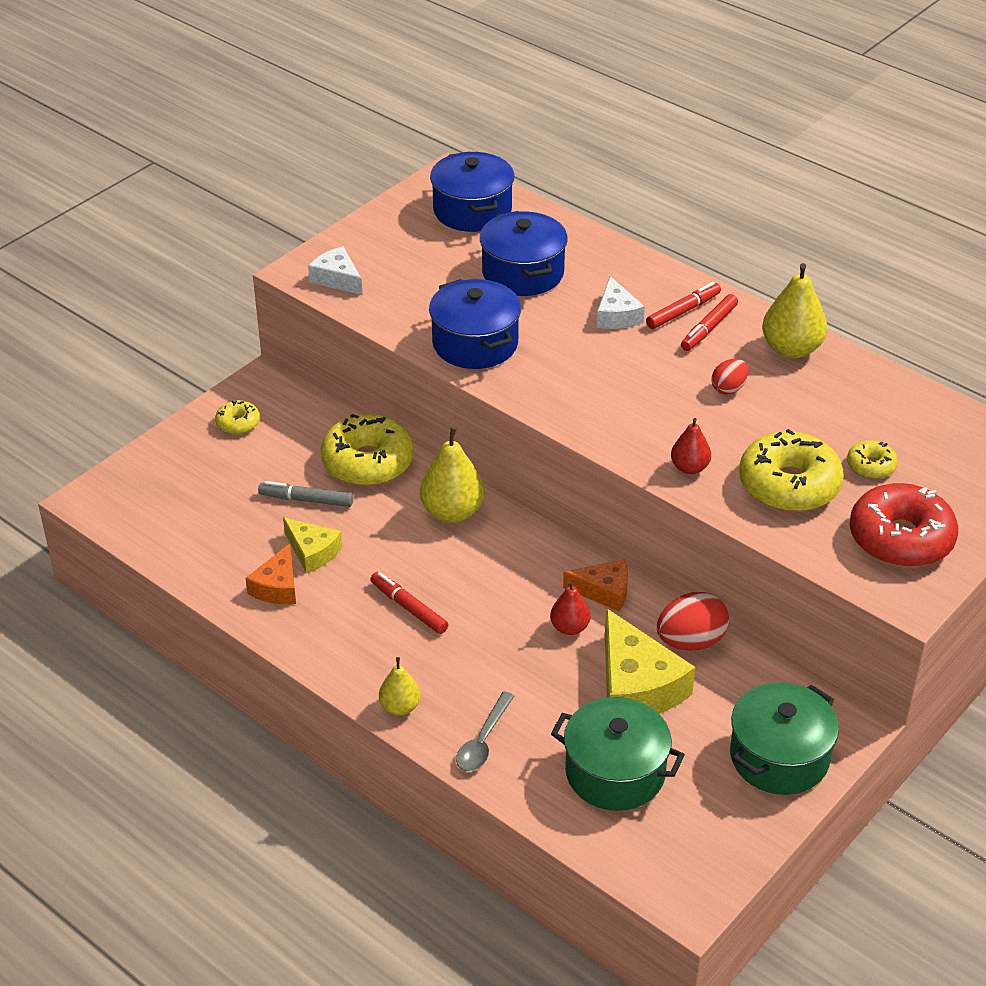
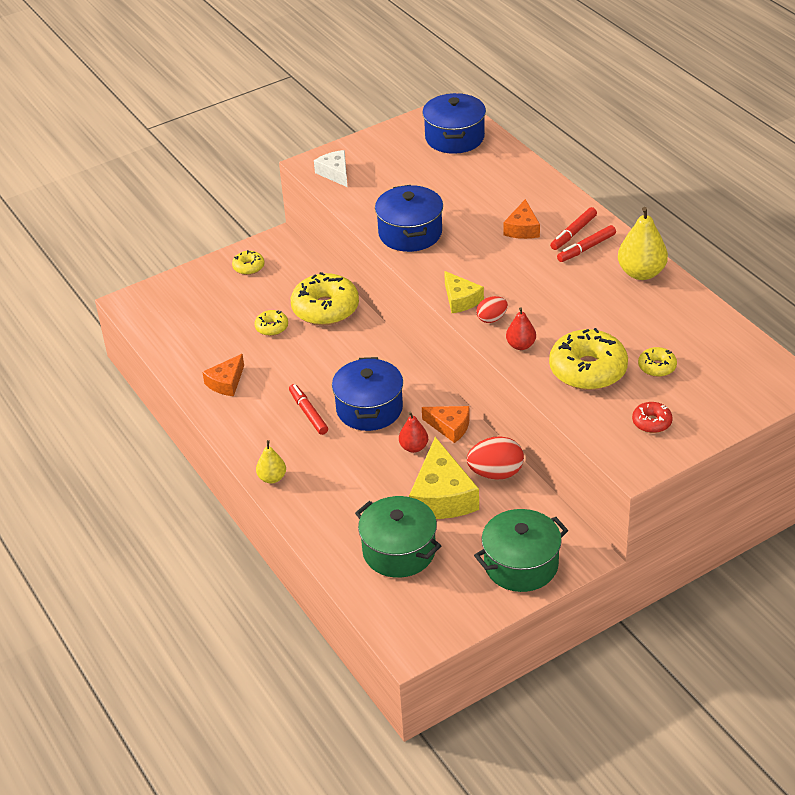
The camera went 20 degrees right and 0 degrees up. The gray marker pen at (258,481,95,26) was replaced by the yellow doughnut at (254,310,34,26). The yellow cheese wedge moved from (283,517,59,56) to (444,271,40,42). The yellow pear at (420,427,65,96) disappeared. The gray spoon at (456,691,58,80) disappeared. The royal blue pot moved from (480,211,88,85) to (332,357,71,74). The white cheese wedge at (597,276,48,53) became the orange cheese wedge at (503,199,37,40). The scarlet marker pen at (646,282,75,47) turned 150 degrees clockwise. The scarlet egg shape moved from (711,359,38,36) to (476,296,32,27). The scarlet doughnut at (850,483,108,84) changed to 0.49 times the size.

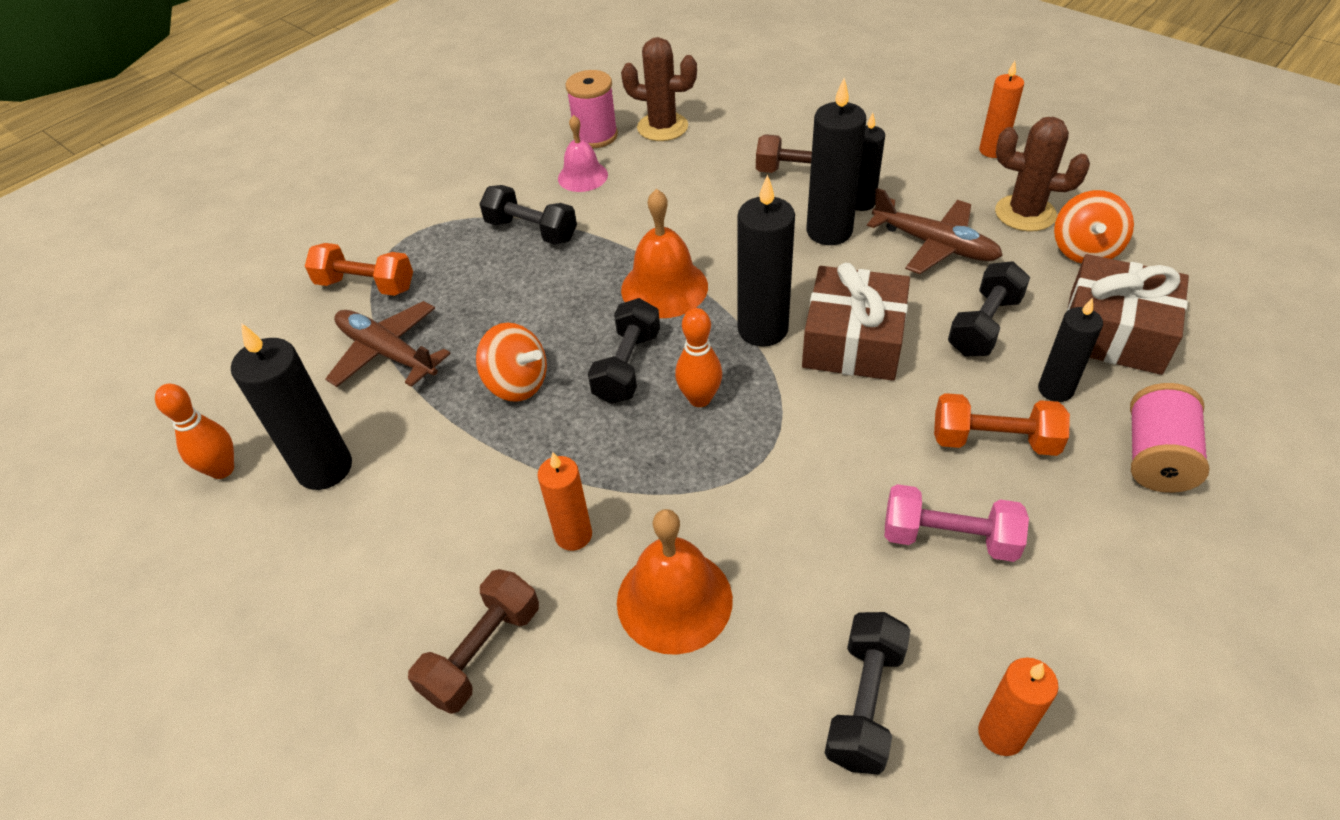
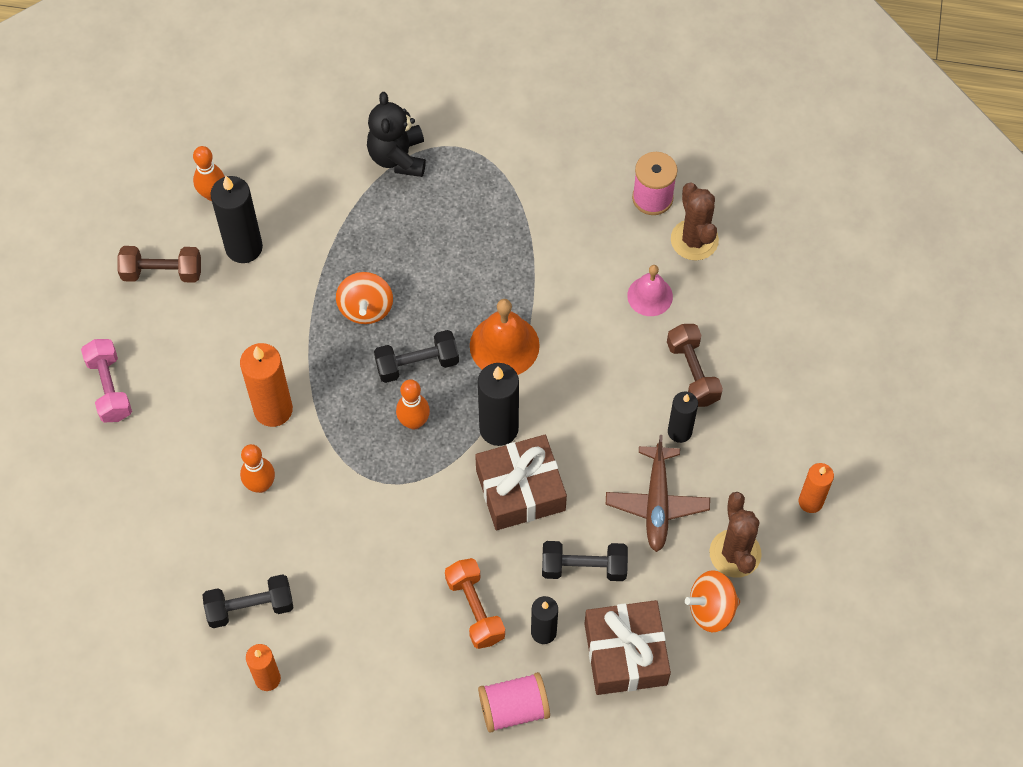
The camera went 55 degrees right and 15 degrees up. The orange hand weight at (305,243,108,53) was replaced by the ebony teddy bear at (367,92,59,85). The dark brown aeroplane at (325,301,126,86) disappeared. The dark brown hand weight moved from (408,569,131,145) to (118,246,83,36). The ebony hand weight at (480,185,97,60) disappeared. The orange candle at (537,452,55,99) changed to 1.60 times the size. The rosy school bell moved from (558,115,50,77) to (627,265,46,51). The orange school bell at (617,509,116,146) was replaced by the orange tenpin at (240,444,35,49). The ebony candle at (806,78,60,167) disappeared. The rosy hand weight moved from (885,484,144,78) to (81,339,51,84).

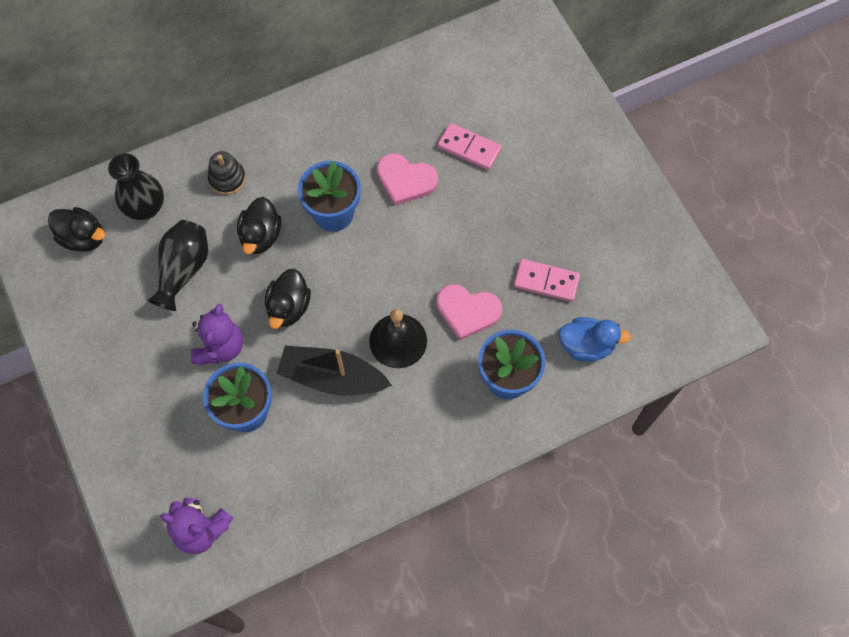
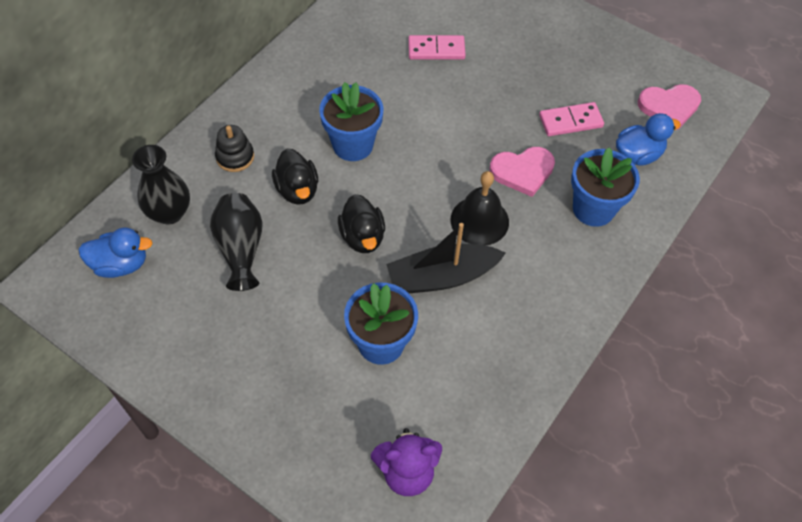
The camera went 30 degrees left and 10 degrees down. The ebony rubber duck at (48,207,57,45) became the royal blue rubber duck at (78,227,75,51). The royal purple teddy bear at (191,304,52,61) disappeared. The rosy love heart moved from (377,153,61,53) to (638,84,63,46).

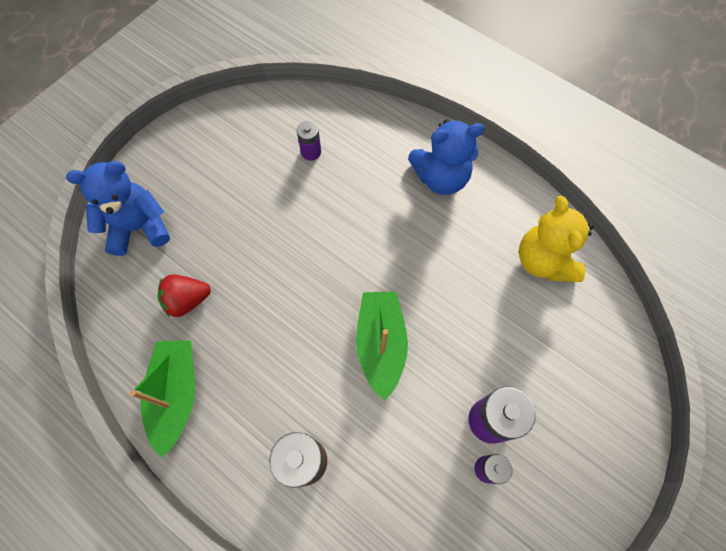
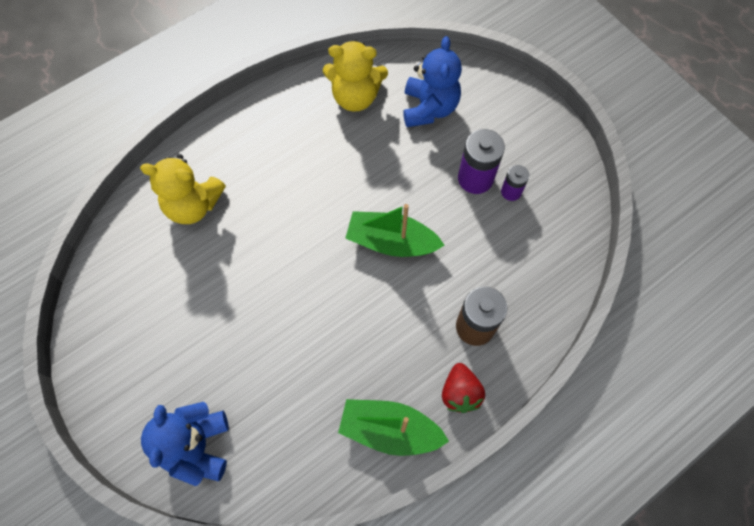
The camera went 75 degrees left and 0 degrees up. The scarlet berry moved from (158,274,53,43) to (442,363,43,50). The royal purple power cell at (297,121,24,40) disappeared. The royal blue teddy bear moved from (408,119,77,76) to (403,36,59,91). The yellow teddy bear at (140,154,86,70) appeared.

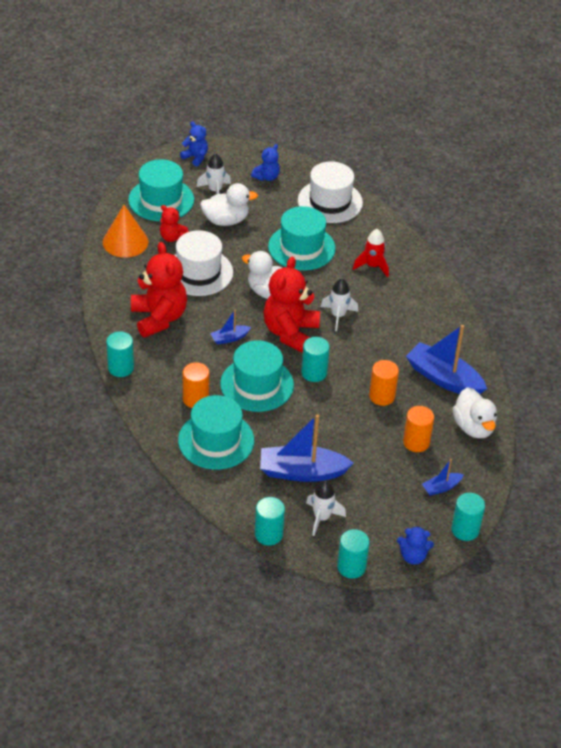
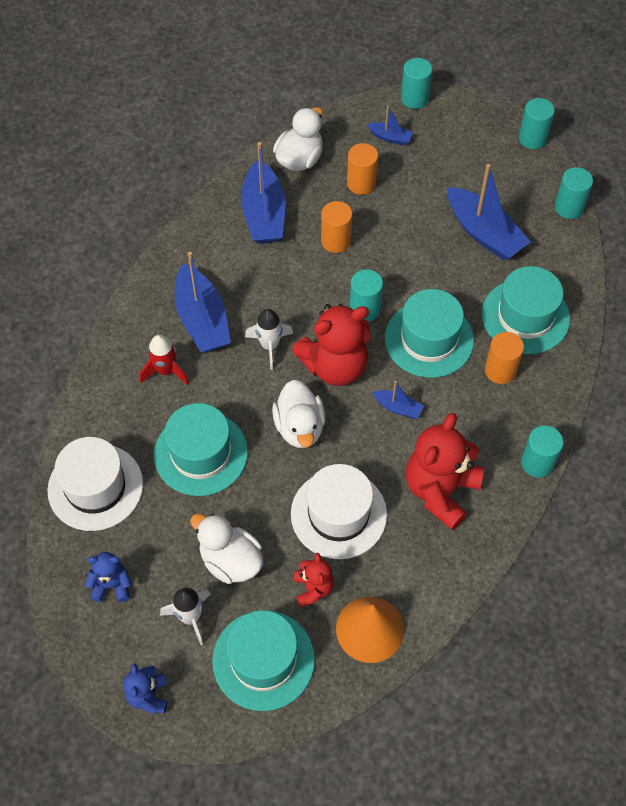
The camera went 130 degrees left and 15 degrees up. The white rocket at (306,481,40,55) disappeared. The royal blue teddy bear at (397,526,37,39) disappeared. The royal blue toy boat at (175,252,56,101) appeared.

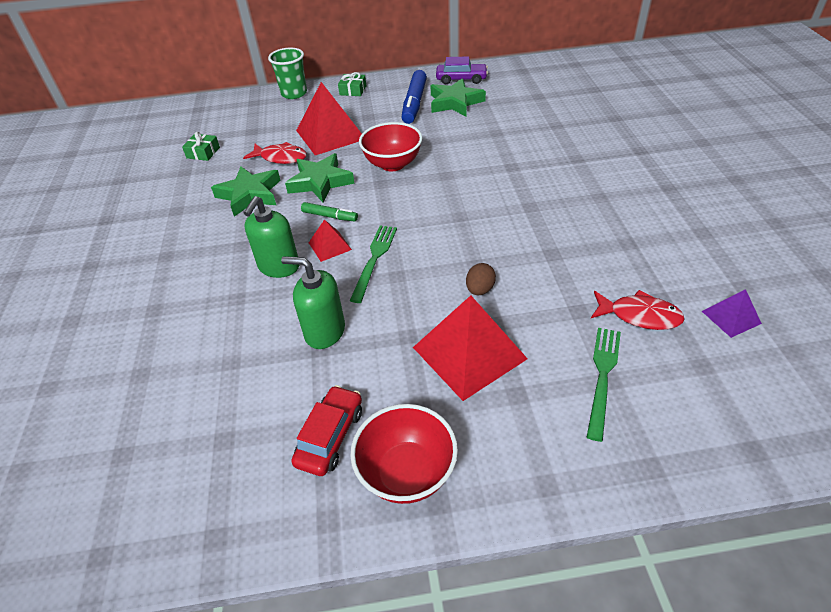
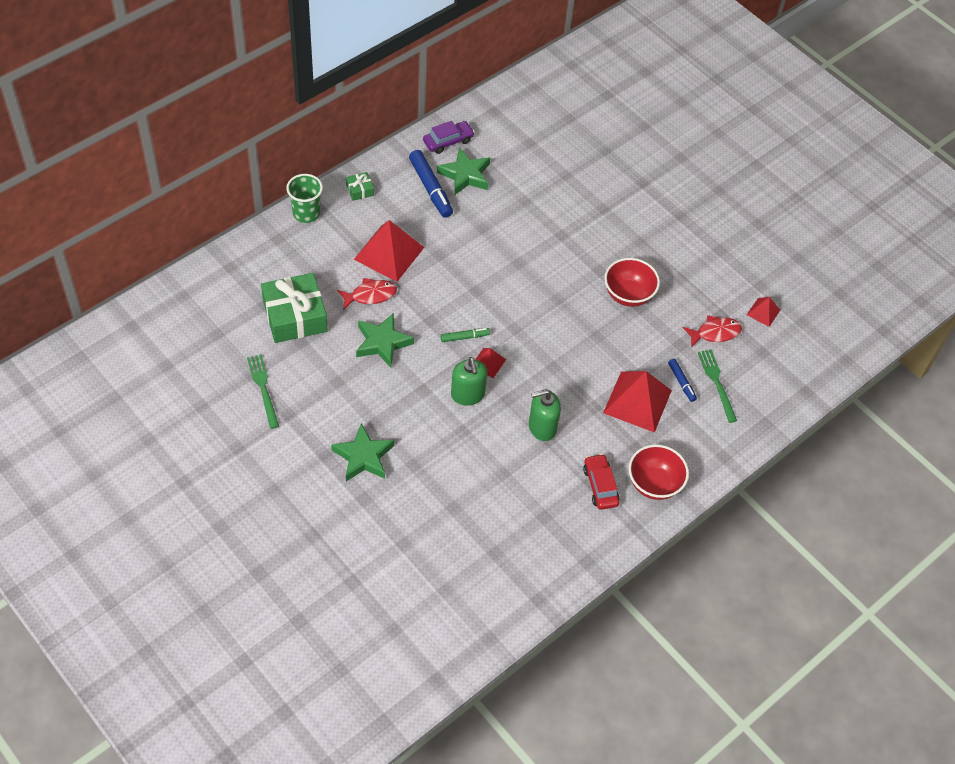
The camera went 40 degrees left and 10 degrees up. The emerald wrapped gift at (182,132,38,29) changed to 2.27 times the size. The emerald five-pointed star moved from (285,153,70,49) to (331,423,63,58). The emerald table fork moved from (350,225,47,78) to (247,354,32,75). The scarlet bowl moved from (359,122,63,49) to (604,258,56,49). The dark brown egg shape at (466,263,30,32) disappeared. The royal purple pyramid at (702,289,60,49) became the scarlet pyramid at (747,297,33,30). The royal blue marker pen at (668,358,29,44) appeared.

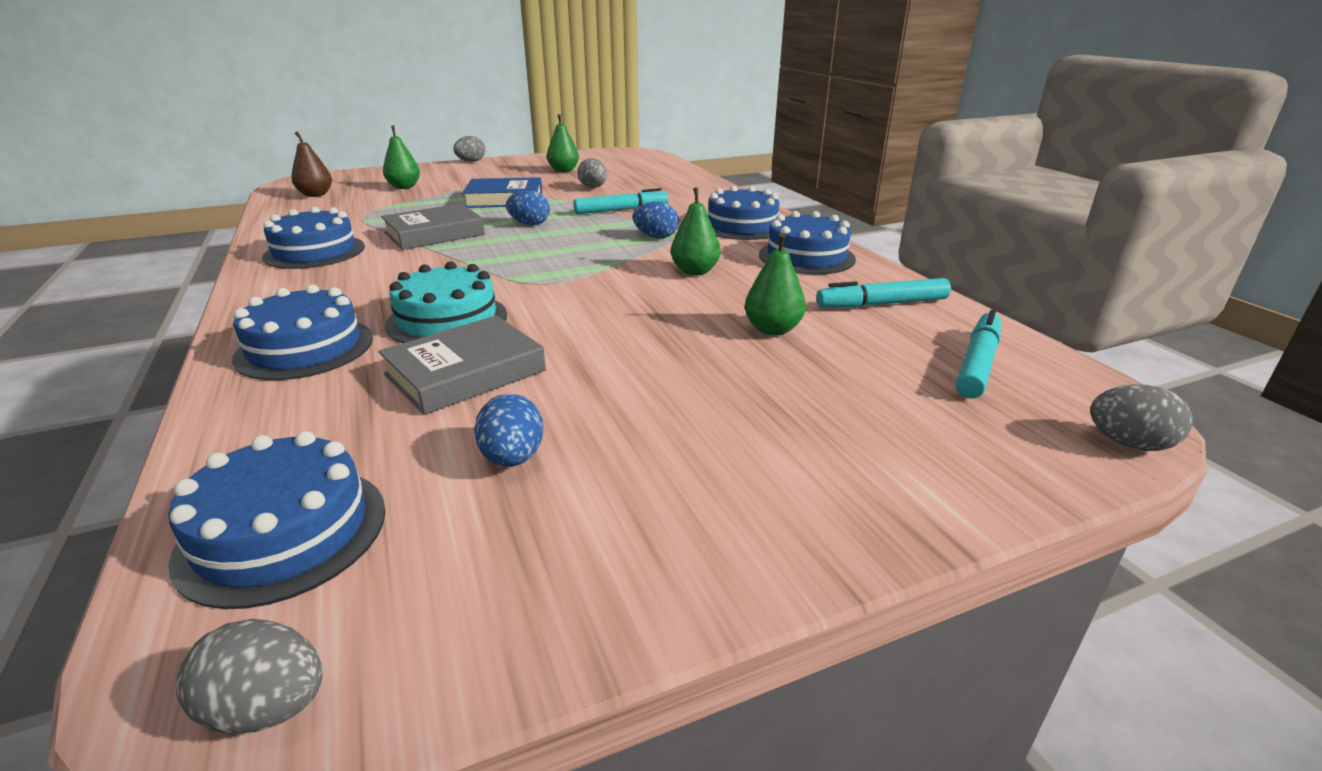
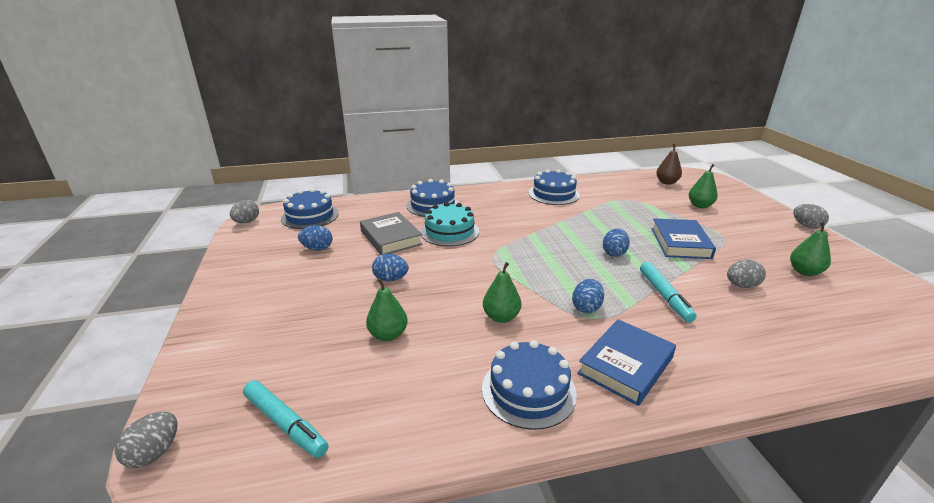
The camera went 100 degrees right and 0 degrees up. The gray book at (381,203,104,47) disappeared. The royal blue gateau at (708,186,71,54) was replaced by the royal blue book at (577,319,99,87). The teal marker pen at (816,278,135,30) disappeared. The royal blue egg shape at (372,254,37,28) appeared.

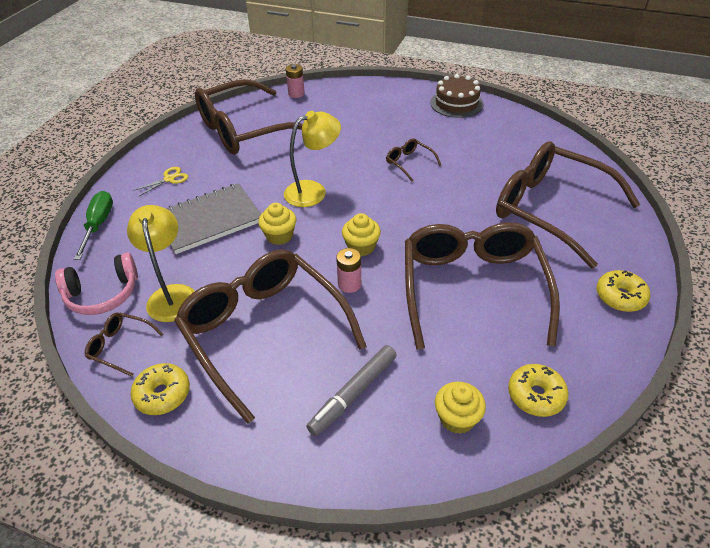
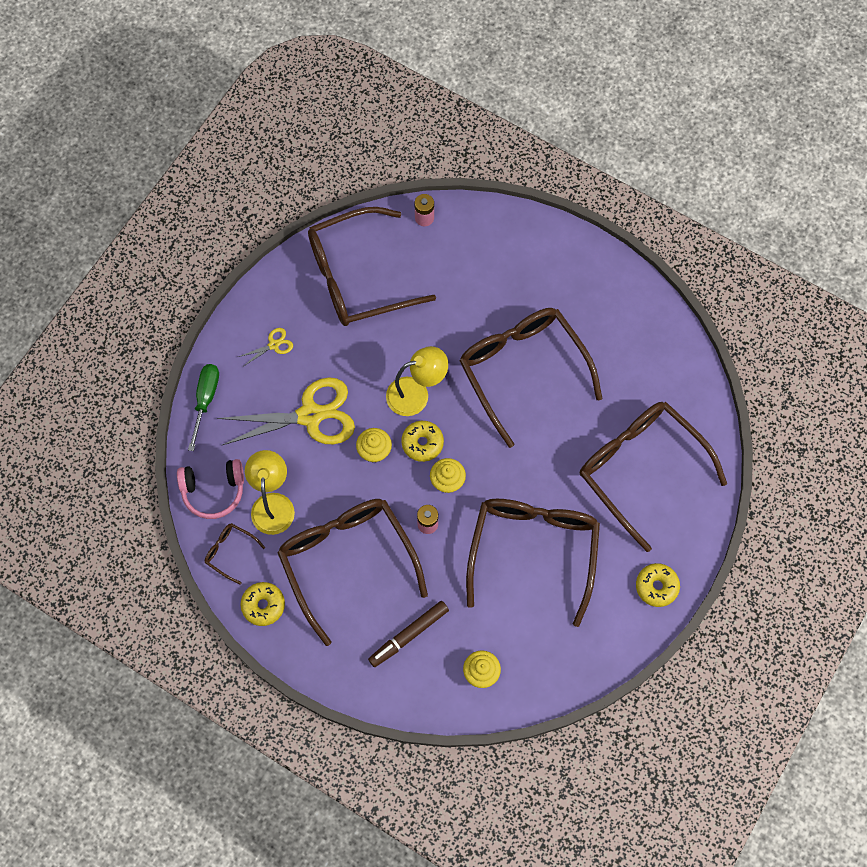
The camera went 10 degrees right and 25 degrees up. The gray notebook at (166,183,95,71) was replaced by the yellow scissors at (217,377,138,68). The gray marker pen at (306,345,91,91) became the dark brown marker pen at (368,601,81,66). The dark brown glasses at (386,138,55,44) changed to 2.49 times the size. The dark brown gateau at (431,74,52,44) disappeared. The yellow doughnut moved from (508,364,61,53) to (401,421,43,41).

